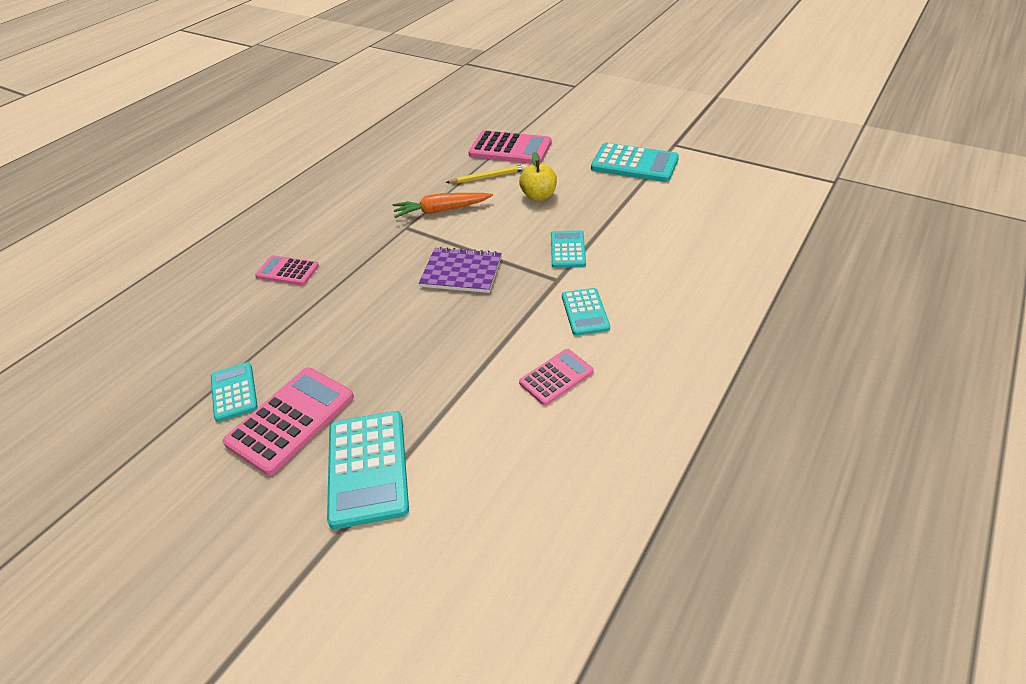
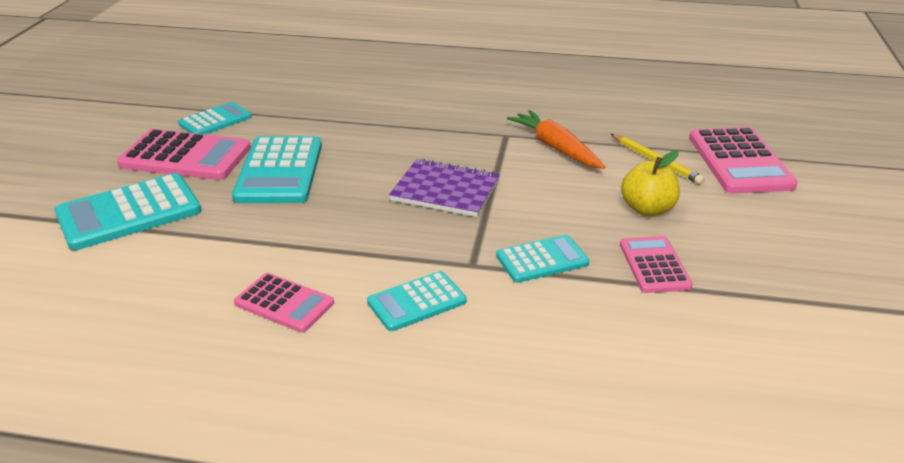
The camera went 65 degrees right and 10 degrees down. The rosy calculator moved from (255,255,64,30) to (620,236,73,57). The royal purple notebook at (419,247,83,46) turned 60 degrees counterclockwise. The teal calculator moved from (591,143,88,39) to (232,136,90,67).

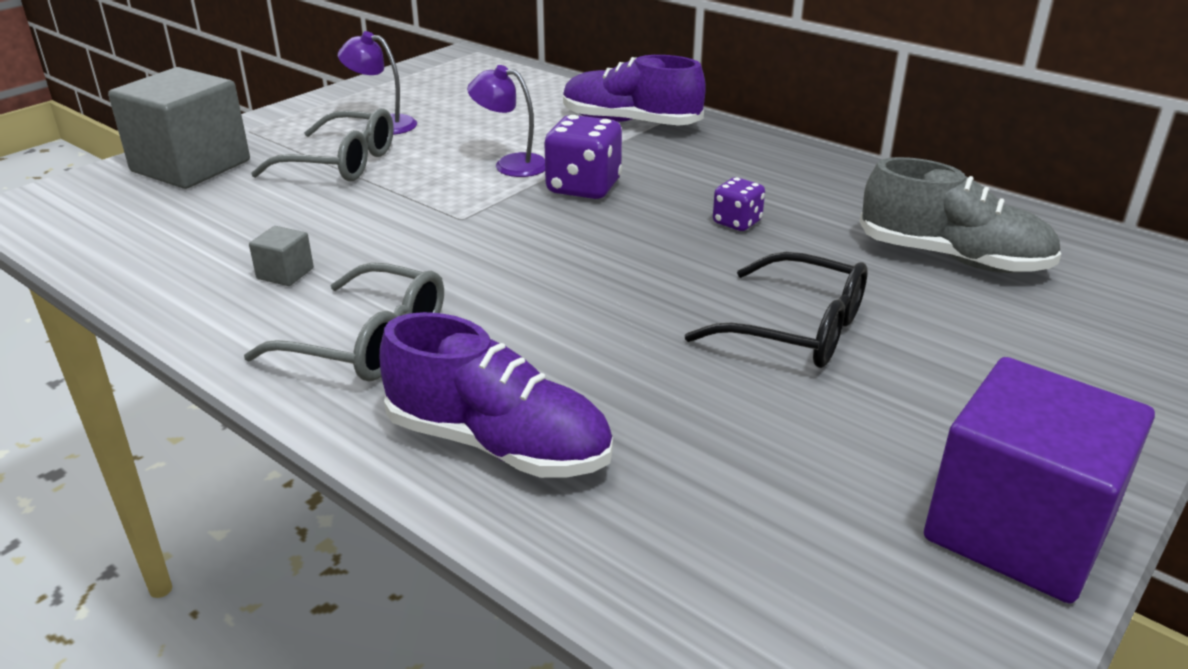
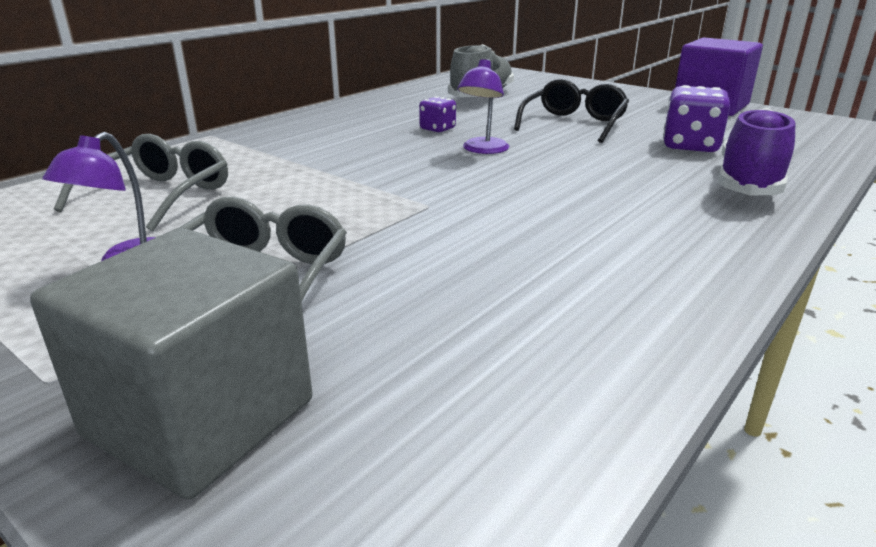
The camera went 90 degrees left and 5 degrees down. The gray glasses moved from (244,262,200,119) to (54,134,174,97). The gray block at (249,226,65,60) disappeared. The royal purple desk lamp moved from (467,65,78,112) to (457,59,52,95). The royal purple game die moved from (544,115,78,84) to (663,85,67,67). The royal purple shoe at (563,55,143,71) disappeared.

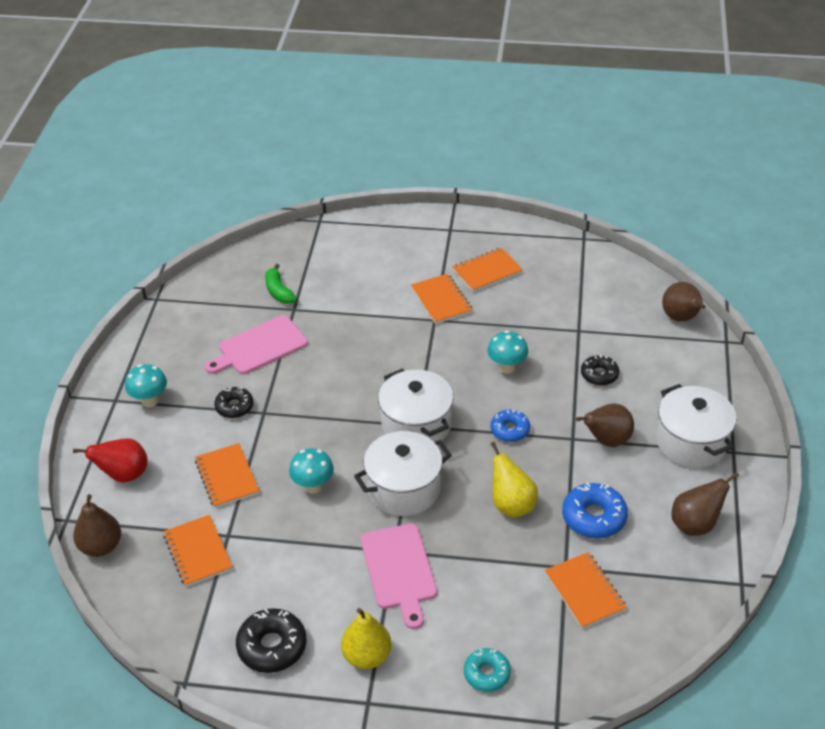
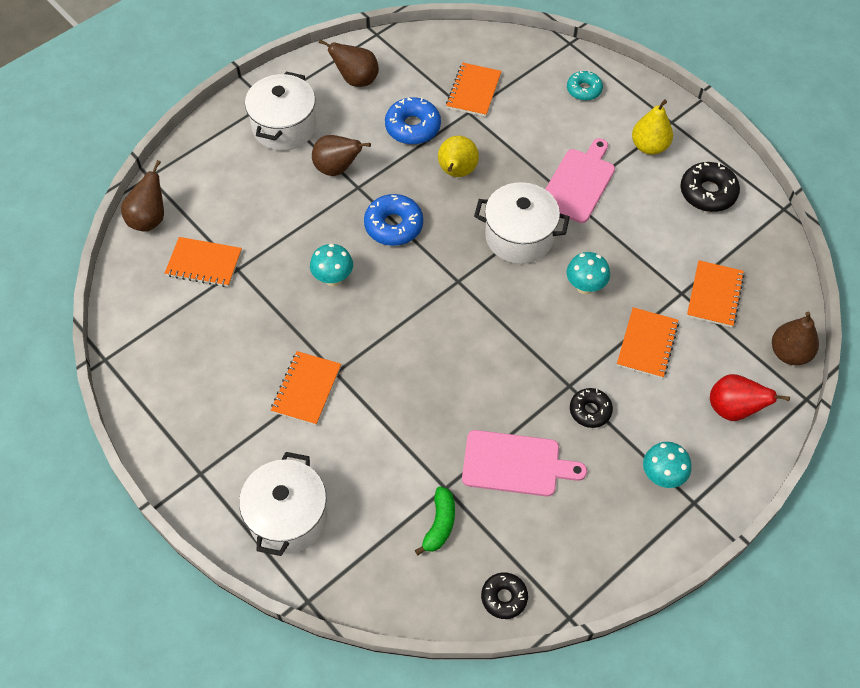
The camera went 140 degrees left and 15 degrees up. The white pot moved from (378,368,75,74) to (239,452,88,104). The orange notebook moved from (452,248,71,44) to (165,237,77,50). The royal blue doughnut at (490,409,40,33) changed to 1.53 times the size. The ebony doughnut moved from (581,355,38,31) to (481,572,47,47).

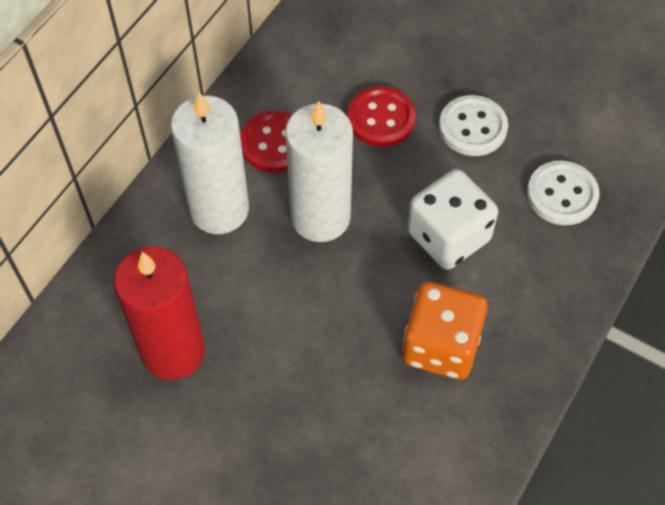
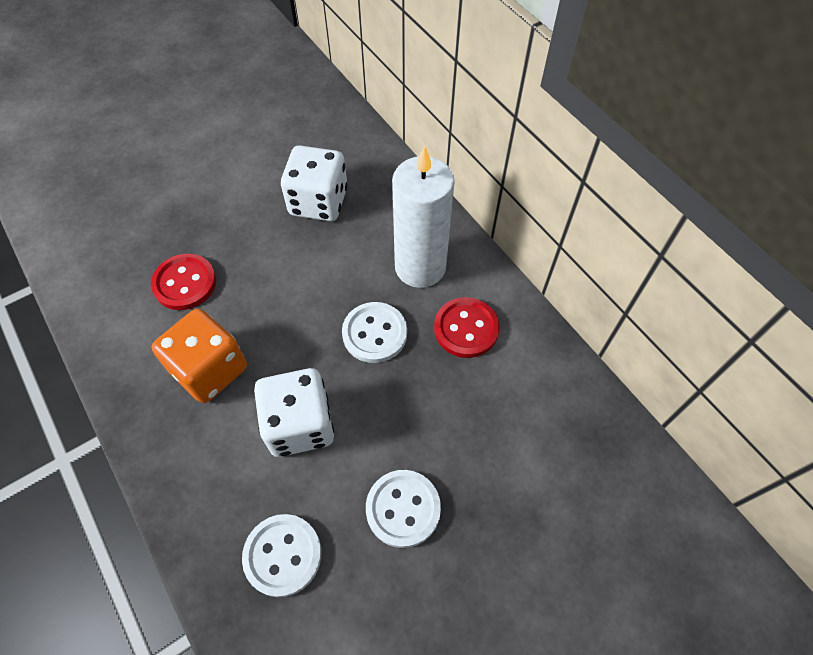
The camera went 115 degrees right and 0 degrees up. The scarlet candle at (114,246,91,134) was replaced by the white game die at (281,145,67,76). The white candle at (285,100,68,142) was replaced by the white shirt button at (342,302,65,61). The scarlet shirt button moved from (348,86,68,61) to (151,254,65,56).

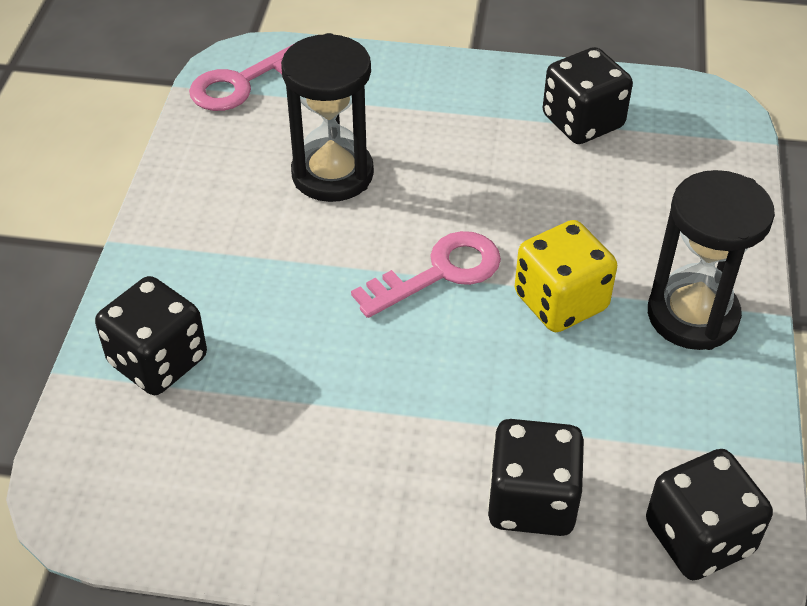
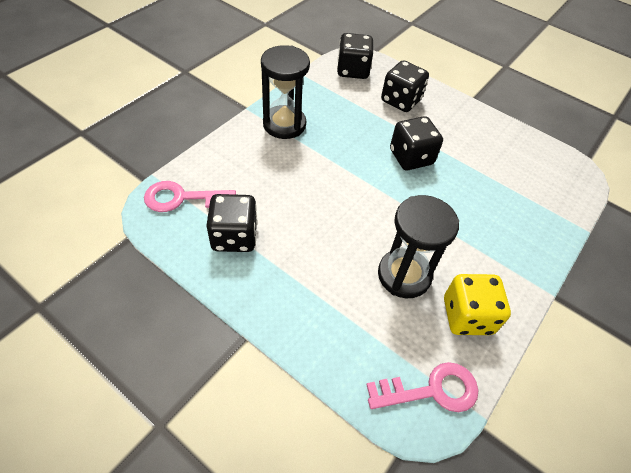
The camera went 155 degrees left and 5 degrees up. The ebony game die moved from (95,276,112,119) to (390,116,53,54). The rosy door key moved from (351,231,150,87) to (144,181,92,31). The yellow game die moved from (514,220,103,112) to (444,274,67,61).

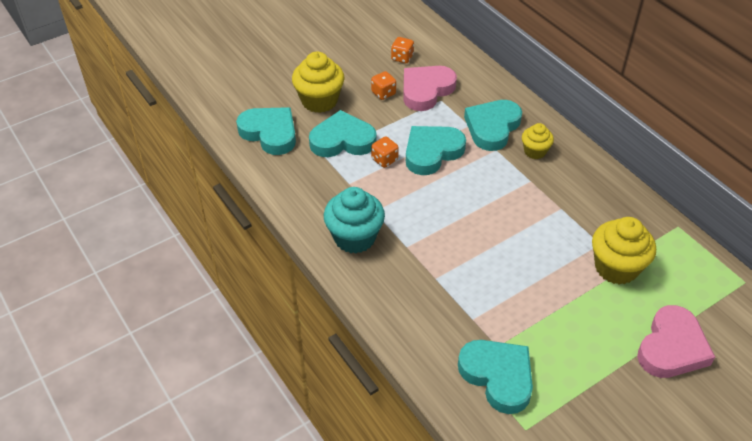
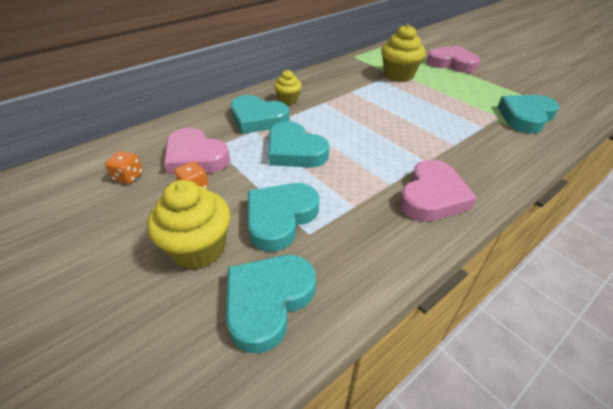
The camera went 95 degrees left and 5 degrees down. The teal love heart at (309,110,67,47) turned 45 degrees clockwise. The teal cupcake at (324,187,61,66) was replaced by the rosy love heart at (399,160,78,62). The orange game die at (371,136,28,32) disappeared.

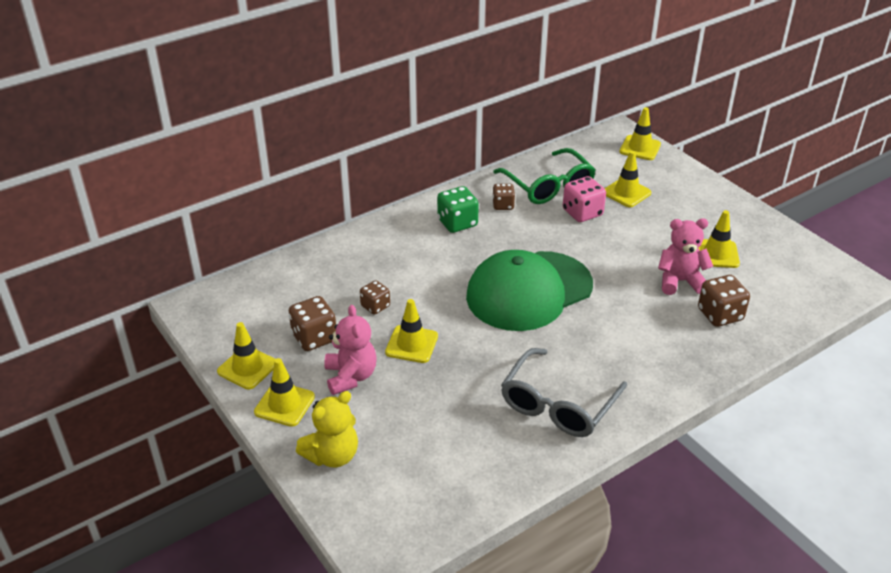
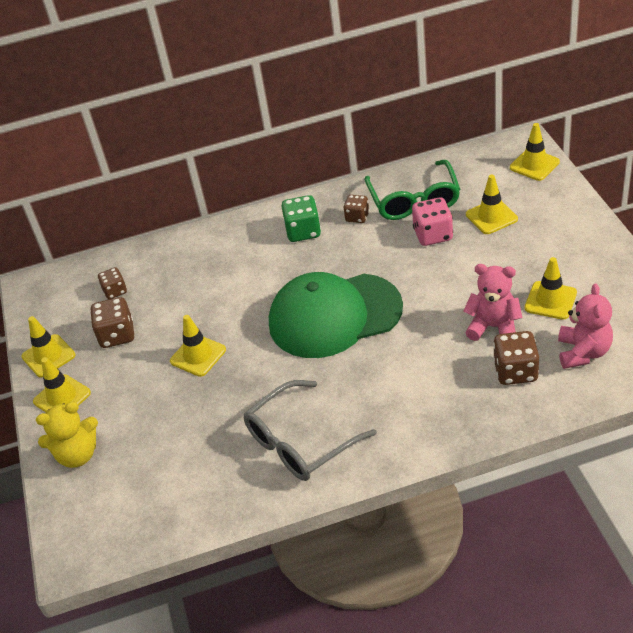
The camera went 25 degrees right and 5 degrees up. The rosy teddy bear moved from (324,305,52,90) to (558,283,55,86). The dark brown game die moved from (360,280,30,35) to (98,267,29,32).

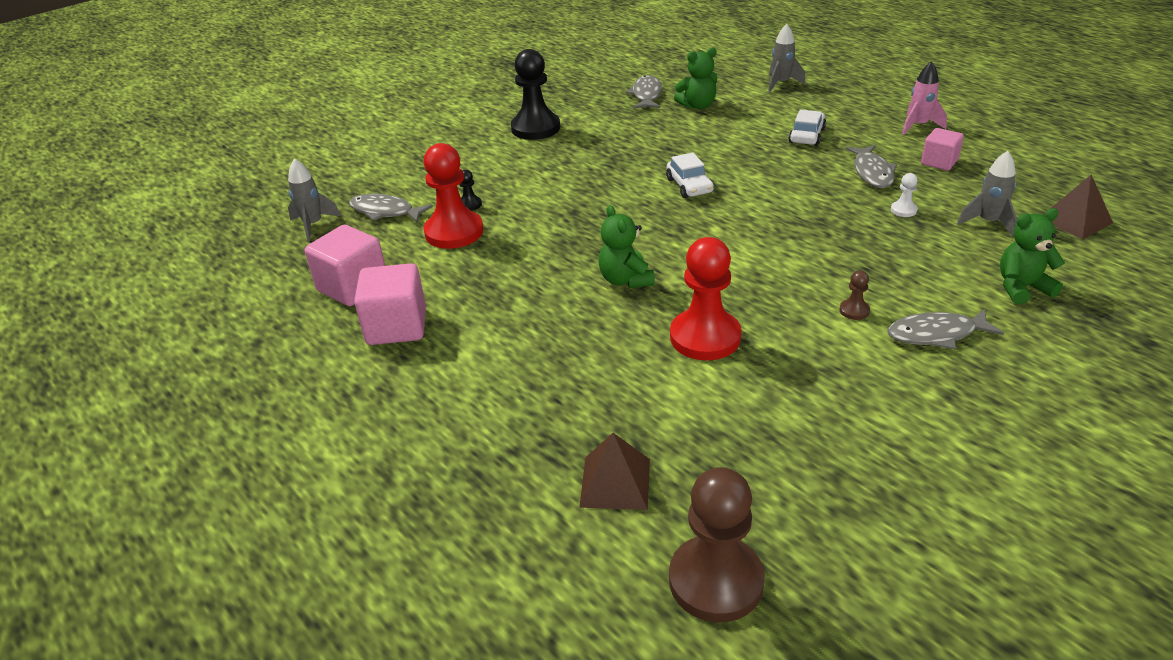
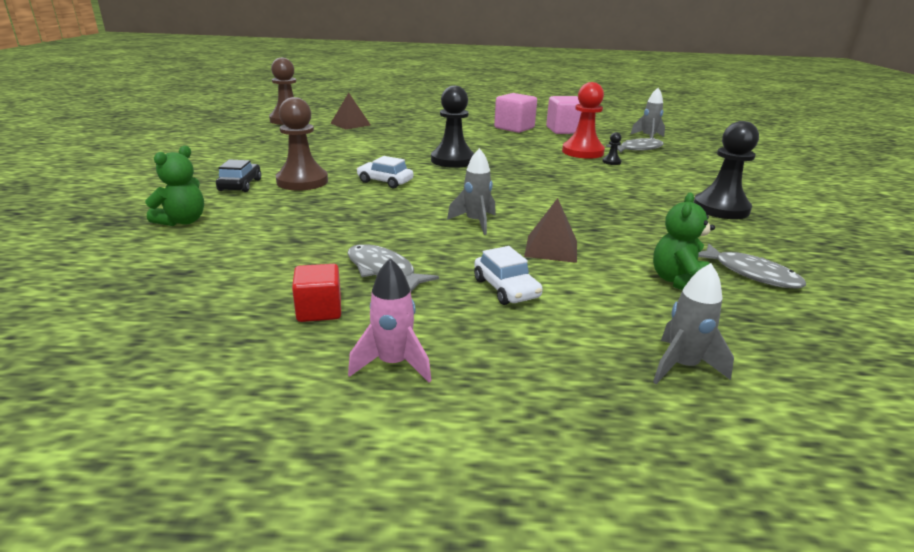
The camera went 130 degrees right and 10 degrees down. The emerald teddy bear at (599,205,56,83) was replaced by the ebony game pawn at (431,86,43,82). The white toy car moved from (666,152,48,46) to (356,156,57,32). The scarlet game pawn at (670,237,71,123) disappeared. The dark brown game pawn at (839,270,31,50) changed to 2.37 times the size. The gray fish figure at (887,309,117,41) was replaced by the ebony toy car at (216,160,45,32). The white game pawn at (891,173,27,44) disappeared. The rosy block at (921,128,43,43) became the scarlet block at (292,264,49,58). The gray rocket moved from (957,151,60,86) to (447,148,49,87). The dark brown pyramid moved from (1043,175,70,64) to (524,198,53,65).

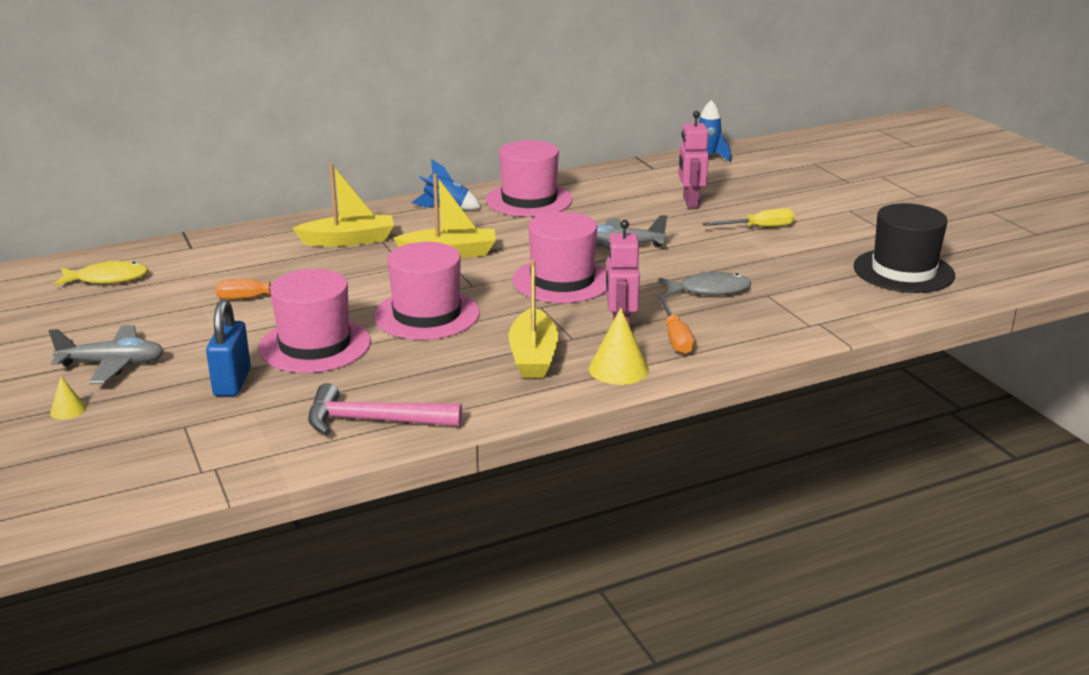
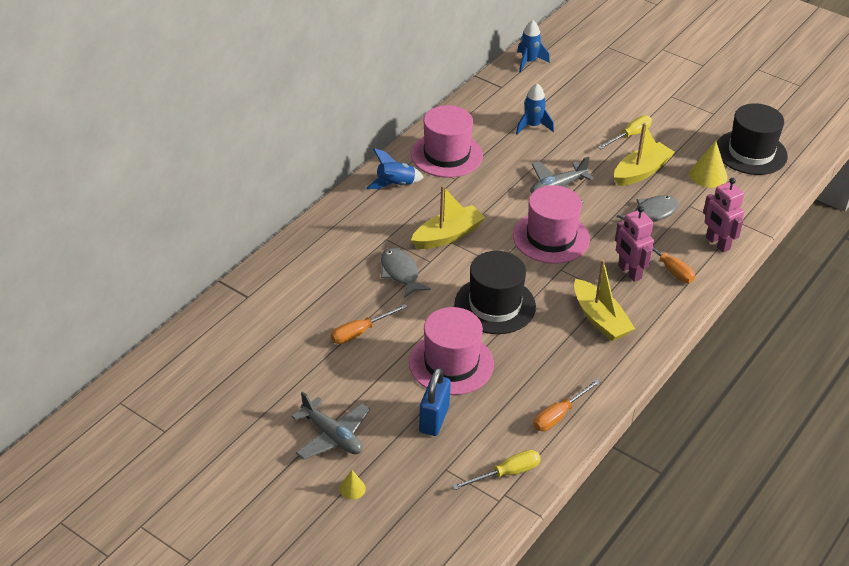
The camera went 30 degrees left and 15 degrees up. The gray aeroplane at (49,325,115,59) turned 75 degrees clockwise. The yellow fish figure at (54,261,94,25) disappeared. The royal blue padlock at (206,299,45,97) turned 45 degrees clockwise. The yellow toy boat moved from (292,163,102,84) to (614,123,61,63). The rosy claw hammer at (308,383,154,52) was replaced by the orange screwdriver at (533,379,67,52). The rosy hat at (374,242,106,98) became the ebony hat at (455,251,81,83). The yellow cone moved from (589,308,60,77) to (689,141,39,47). The rosy robot figure moved from (678,111,31,97) to (703,178,41,74). The gray fish figure at (381,247,50,51) appeared. The yellow screwdriver at (452,450,89,40) appeared. The royal blue rocket at (516,83,38,51) appeared.

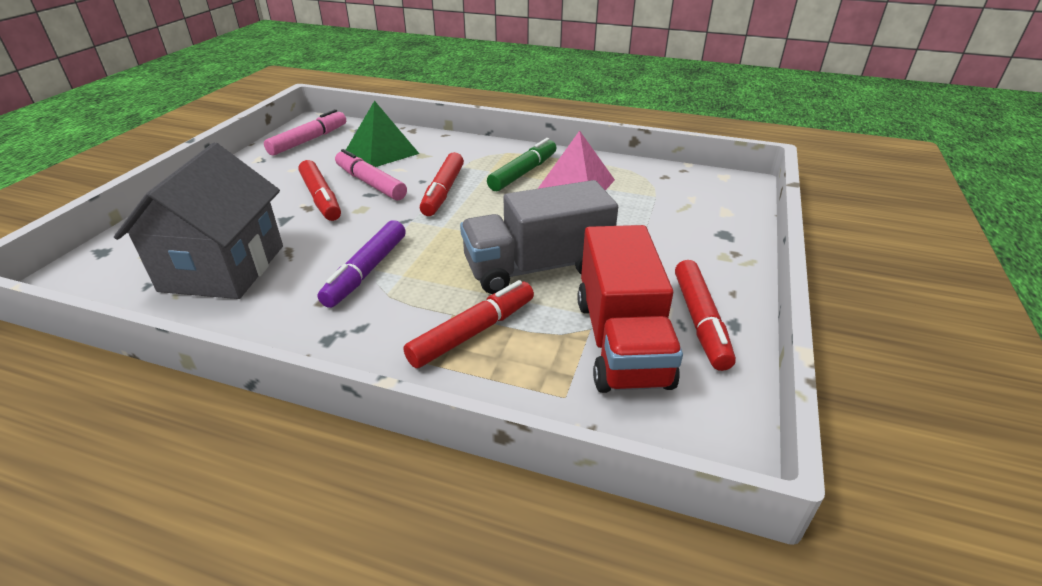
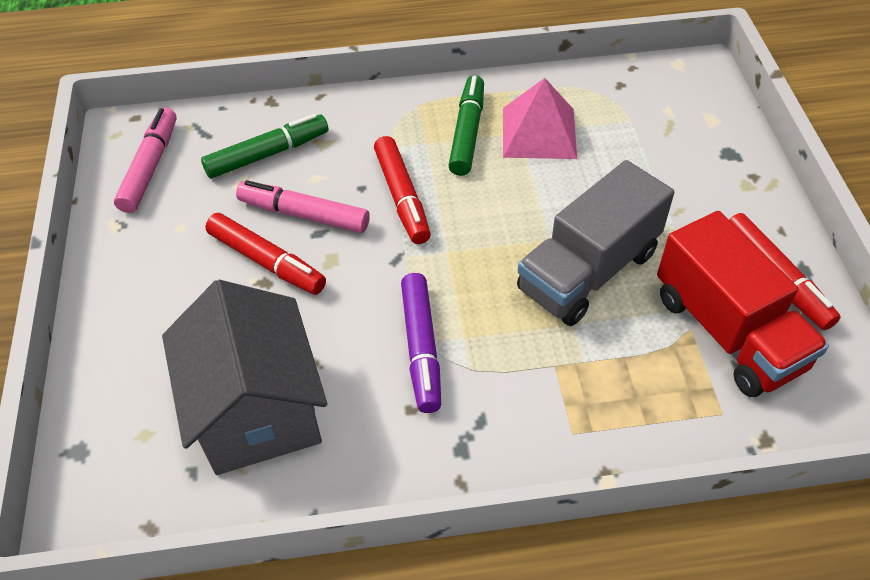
The camera went 25 degrees left and 15 degrees up. The emerald pyramid at (346,100,73,67) was replaced by the emerald marker pen at (201,114,127,64). The scarlet marker pen at (403,280,131,88) disappeared.

